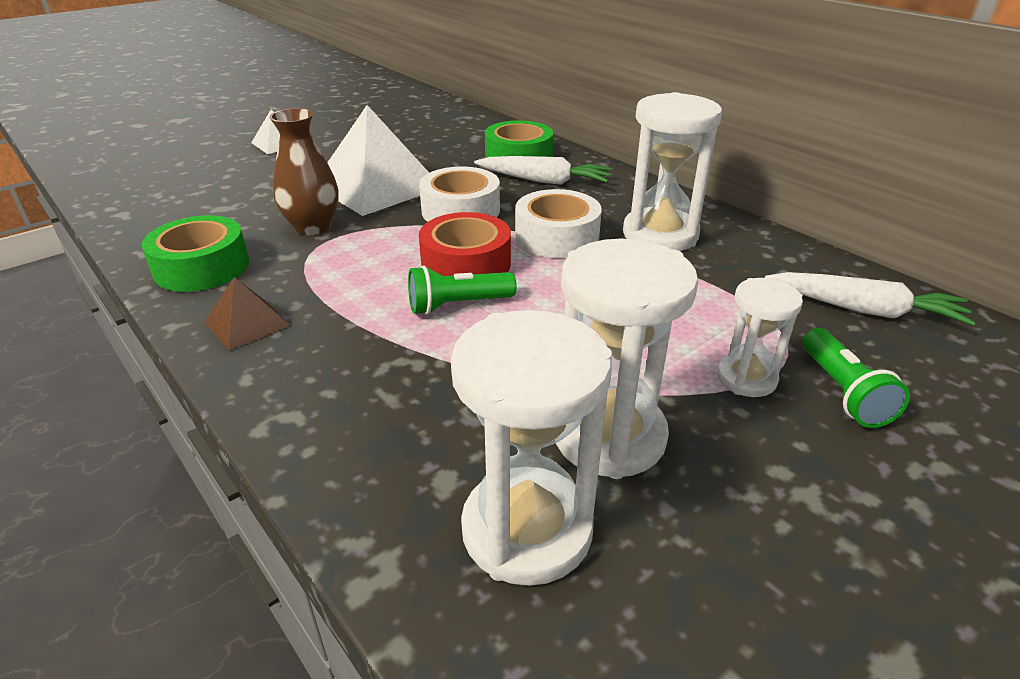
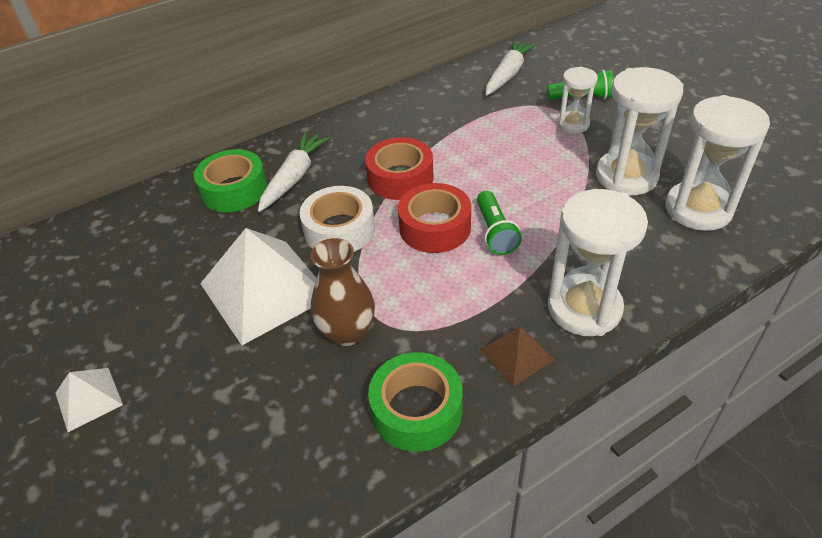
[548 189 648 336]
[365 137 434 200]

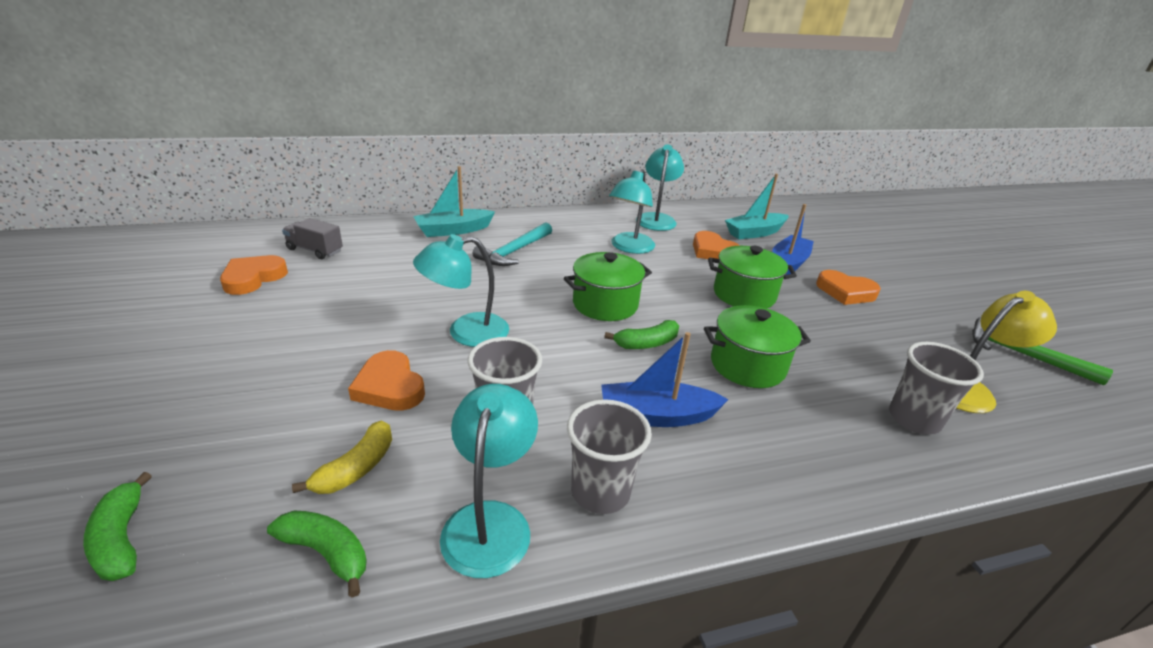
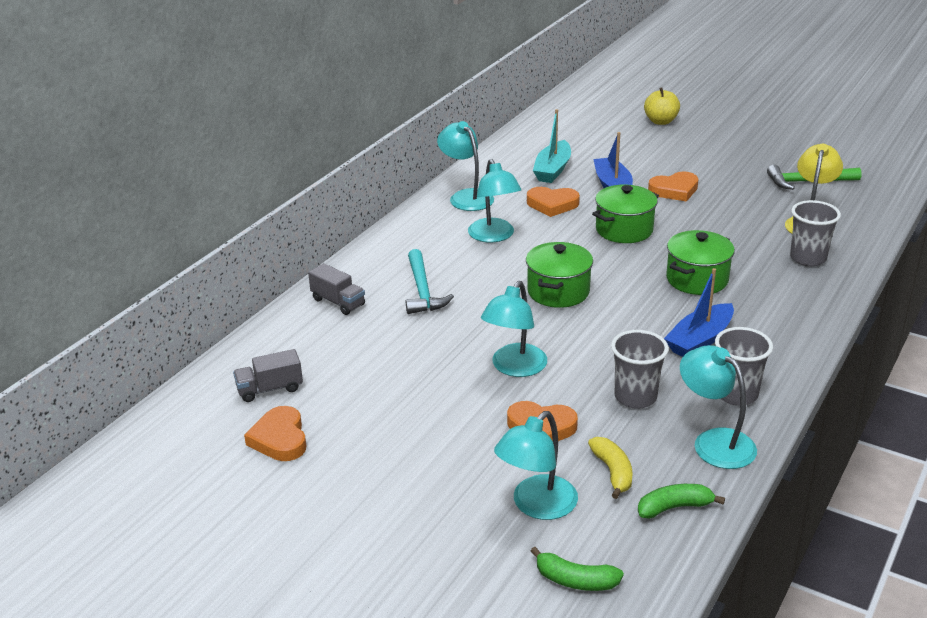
[308 263 365 315]
[604 320 679 349] (first image)
[644 88 680 125]
[494 411 578 520]

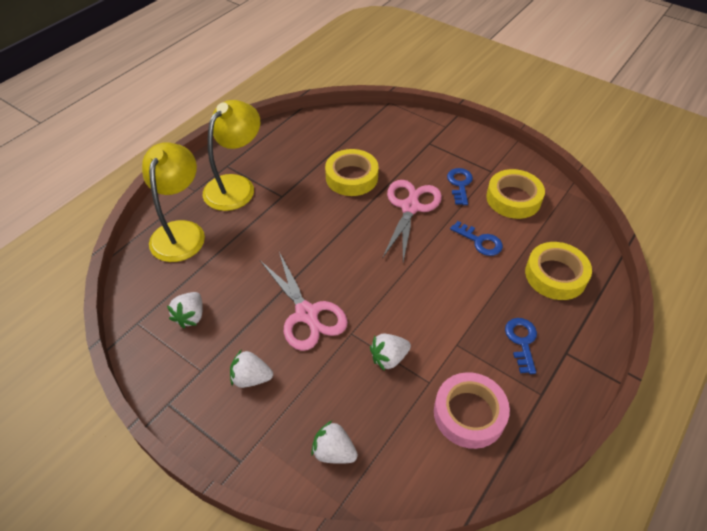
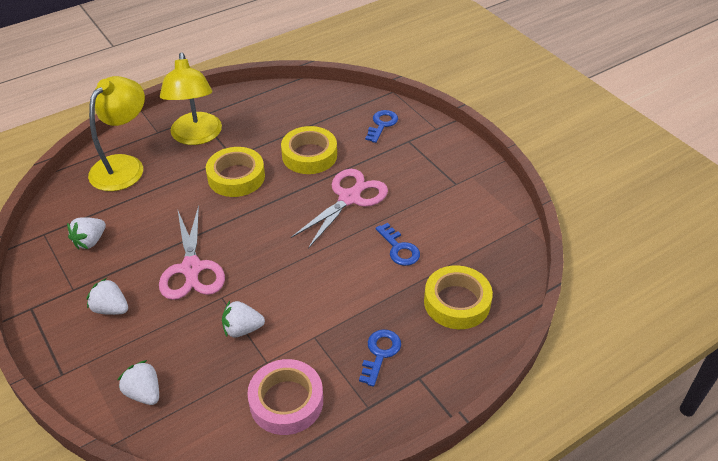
[160 52 222 145]
[365 110 398 143]
[206 147 265 197]

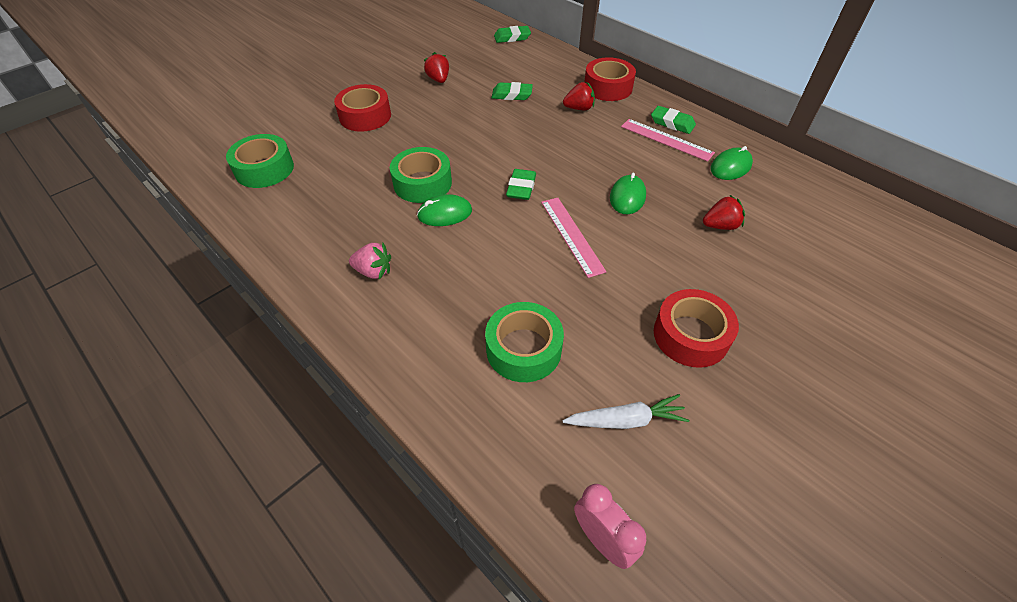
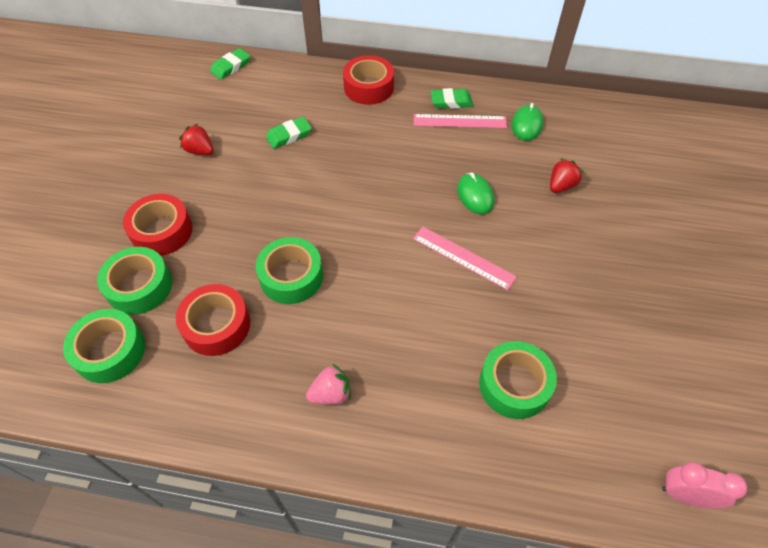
[563 82 595 111] (first image)
[506 169 536 200] (first image)
[417 194 472 226] (first image)
[176 284 250 356]
[562 394 689 429] (first image)
[97 247 172 315]

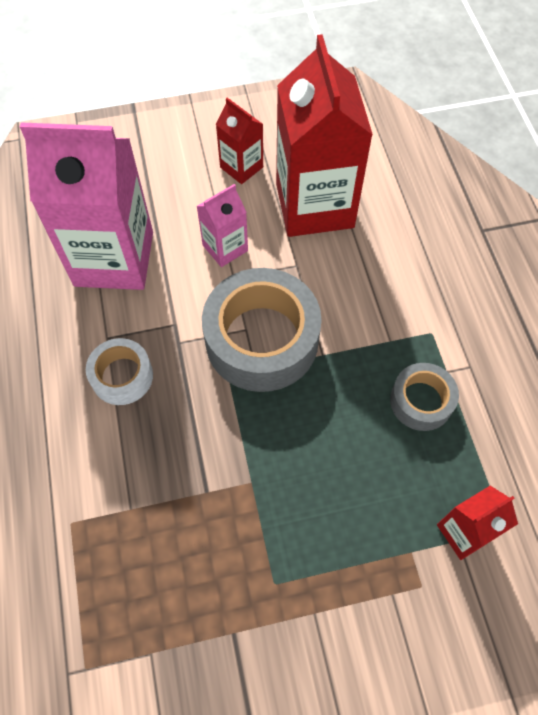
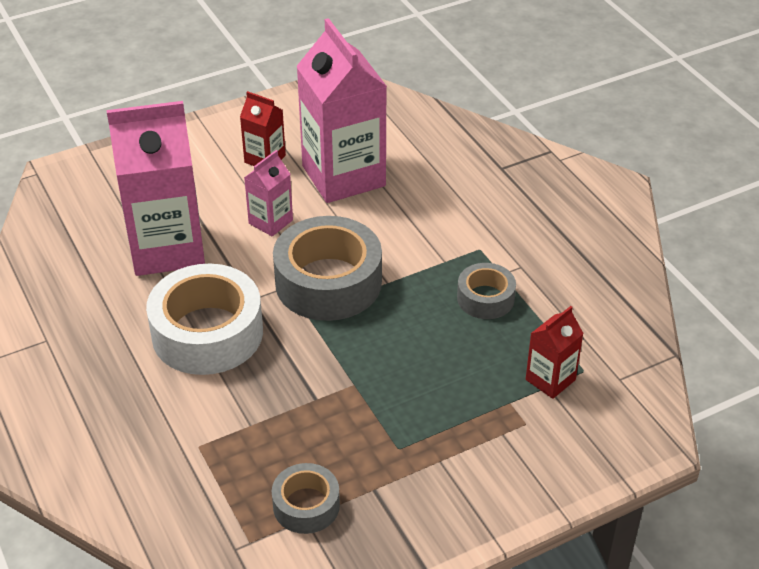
[296 18 387 203]
[146 264 263 375]
[272 463 340 534]

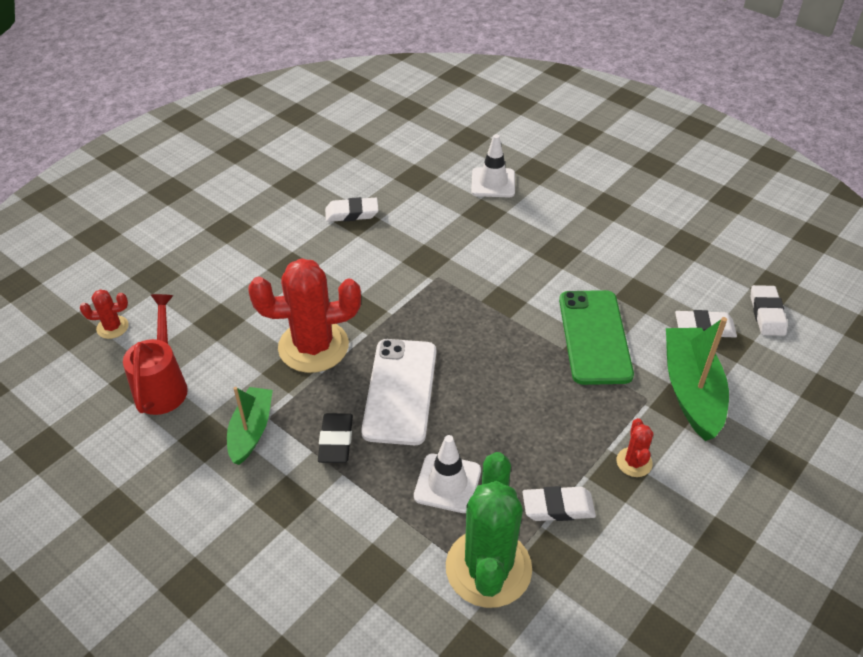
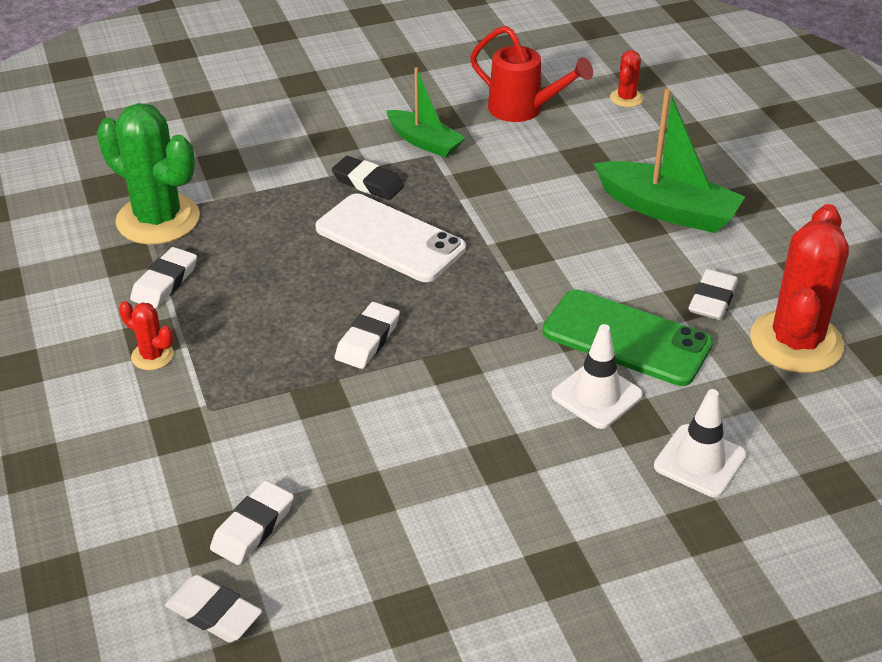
[750 204 849 373]
[542 289 713 386]
[593 88 745 233]
[552 324 643 429]
[335 302 400 369]

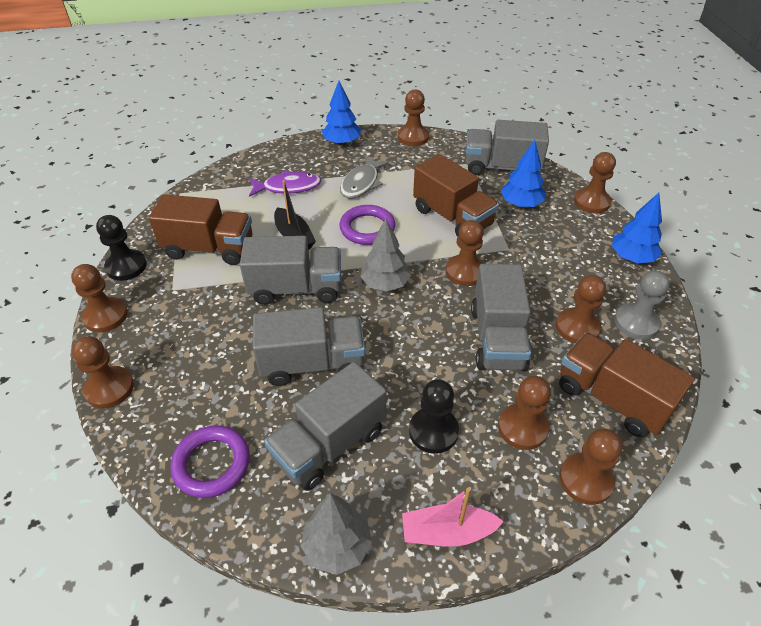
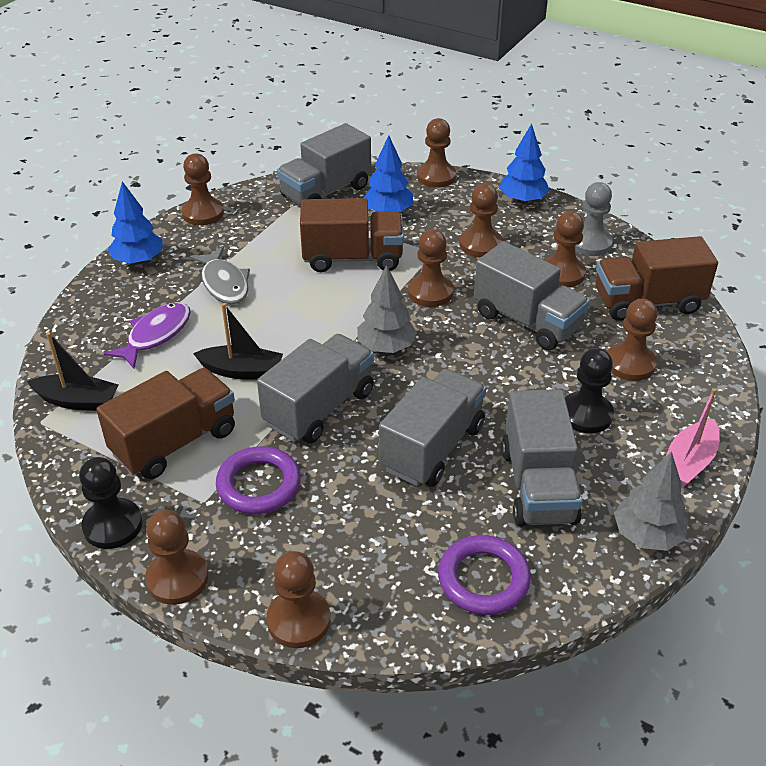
[216 446 301 514]
[459 184 503 257]
[27 332 119 411]

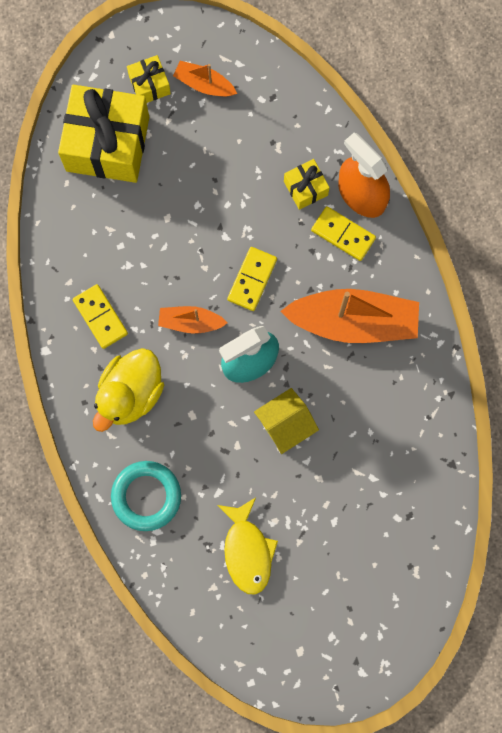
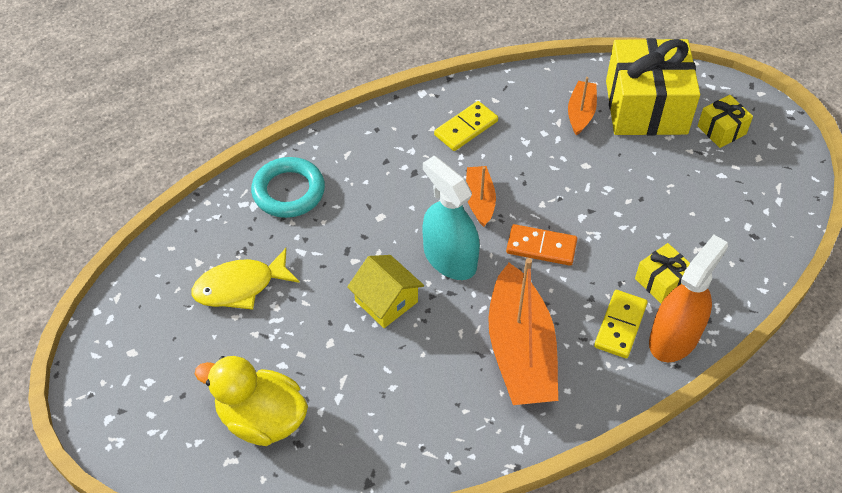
[568 77 597 136]
[506 224 577 266]
[195 356 308 446]

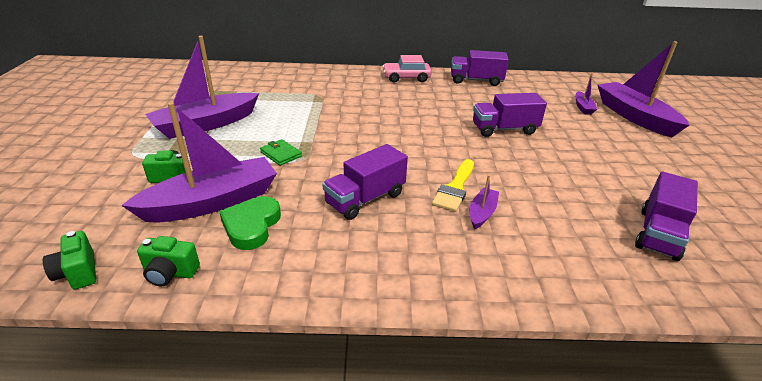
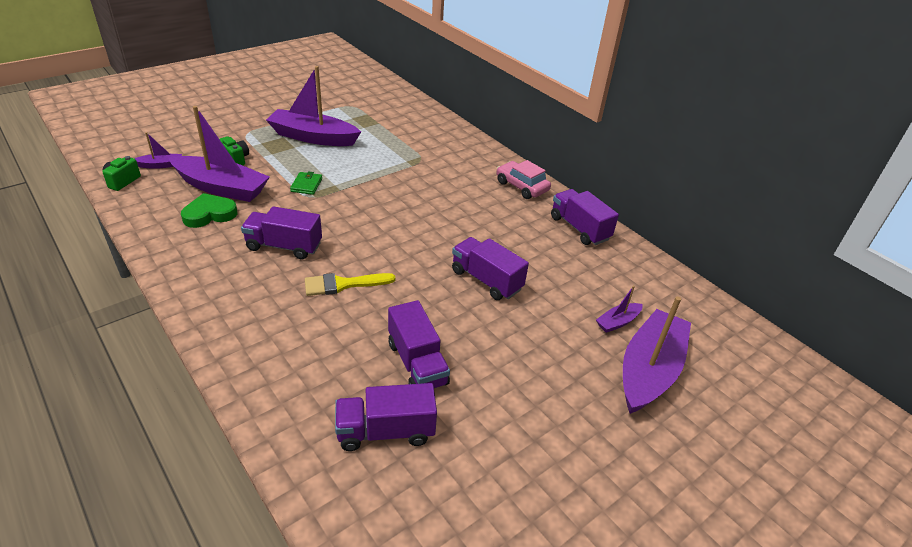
[134 132 182 169]
[137 236 200 286] (first image)
[388 300 450 388]

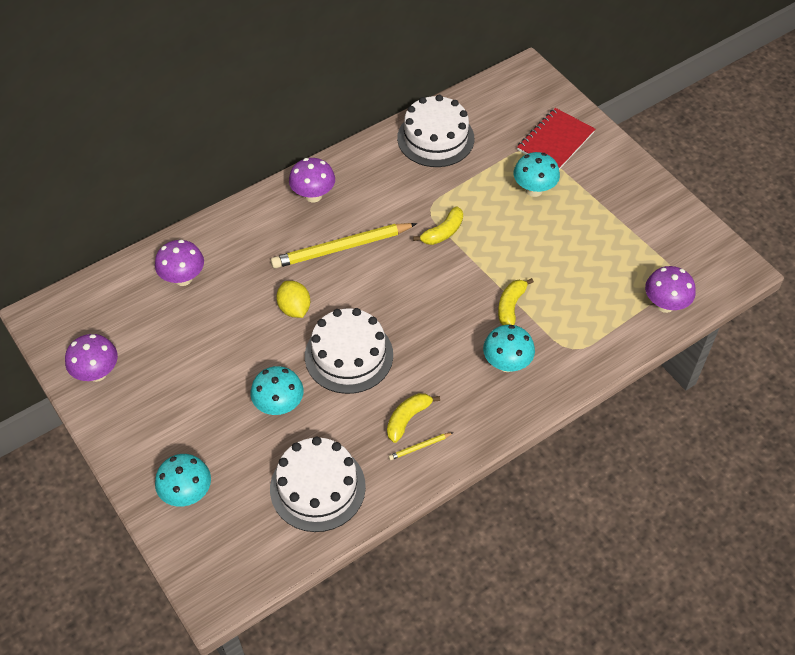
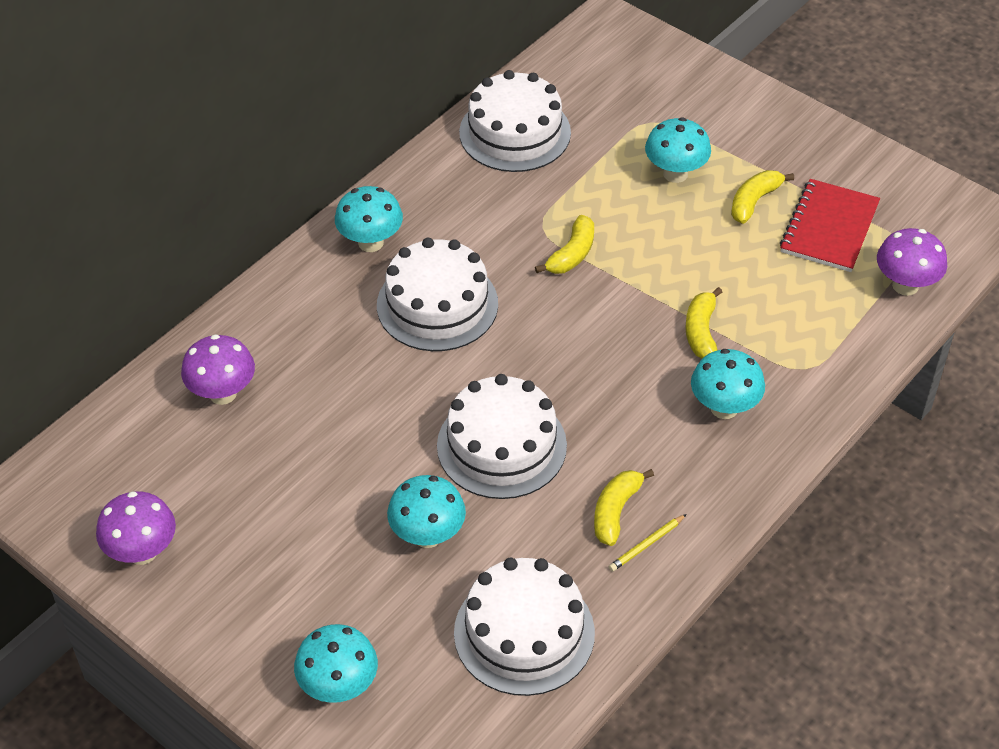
[780 179 880 272]
[335 186 403 252]
[377 238 498 351]
[276 281 310 318] (first image)
[731 170 794 224]

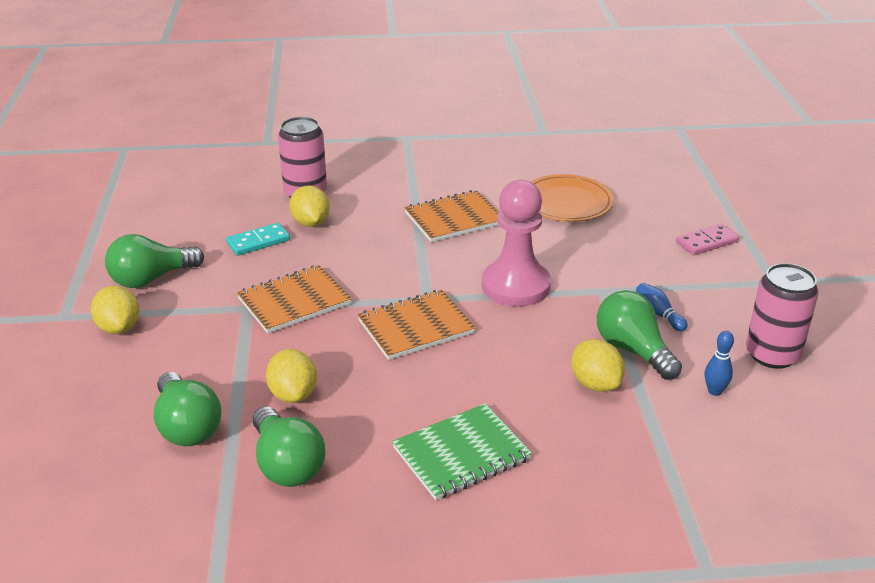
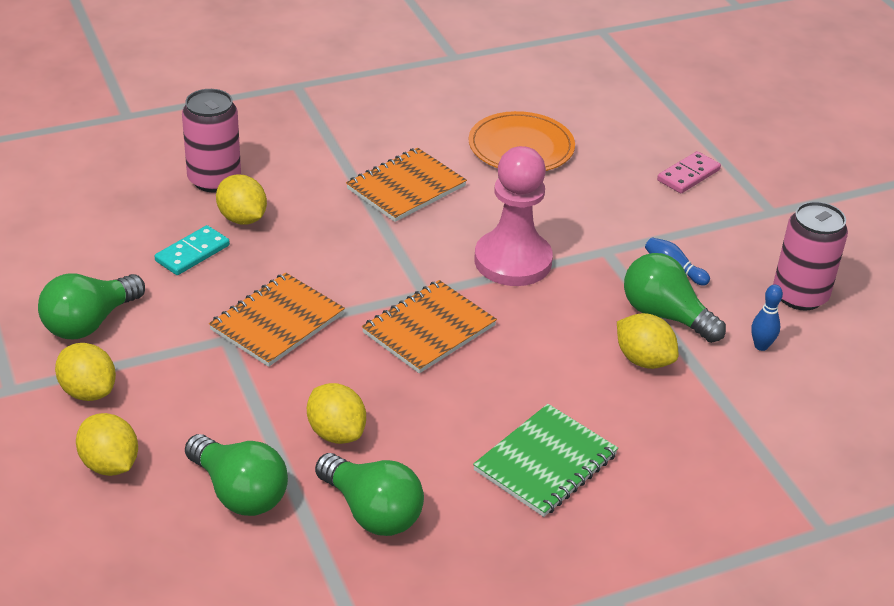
[76 413 138 476]

